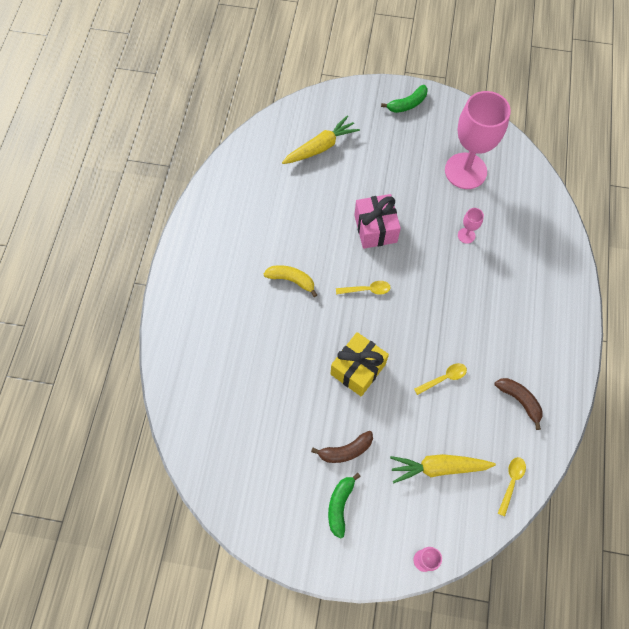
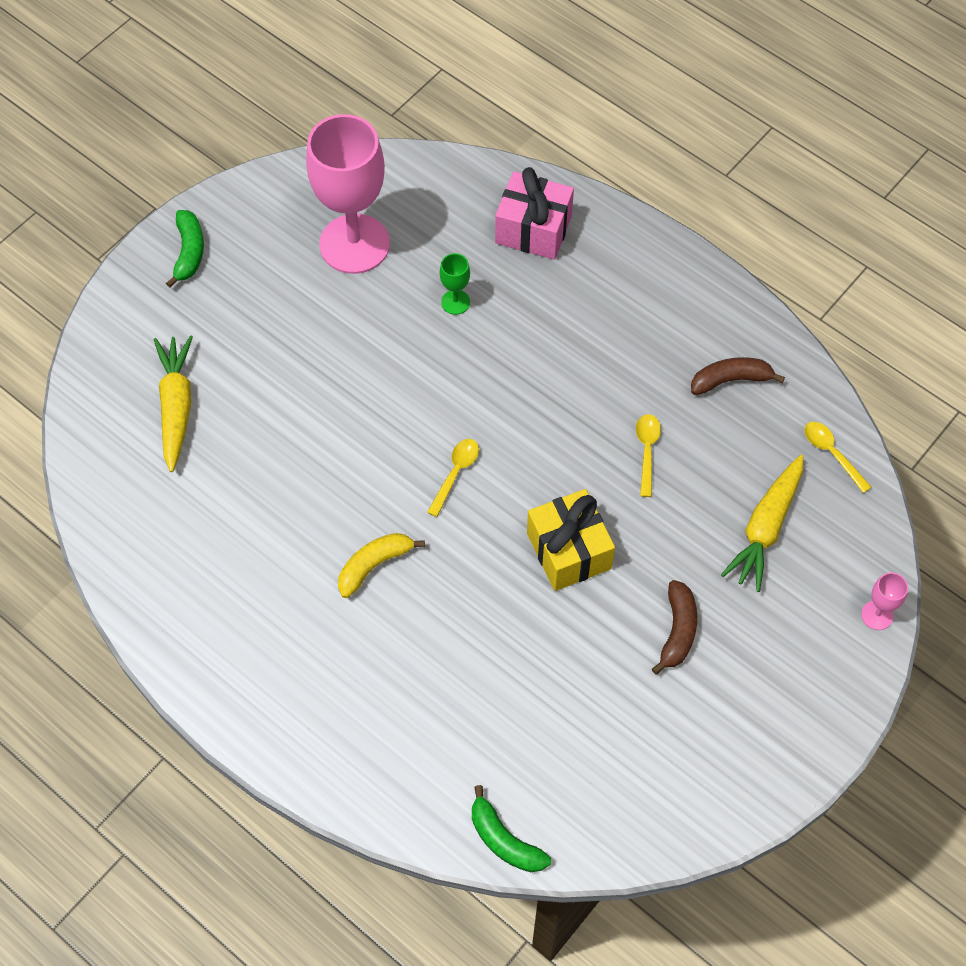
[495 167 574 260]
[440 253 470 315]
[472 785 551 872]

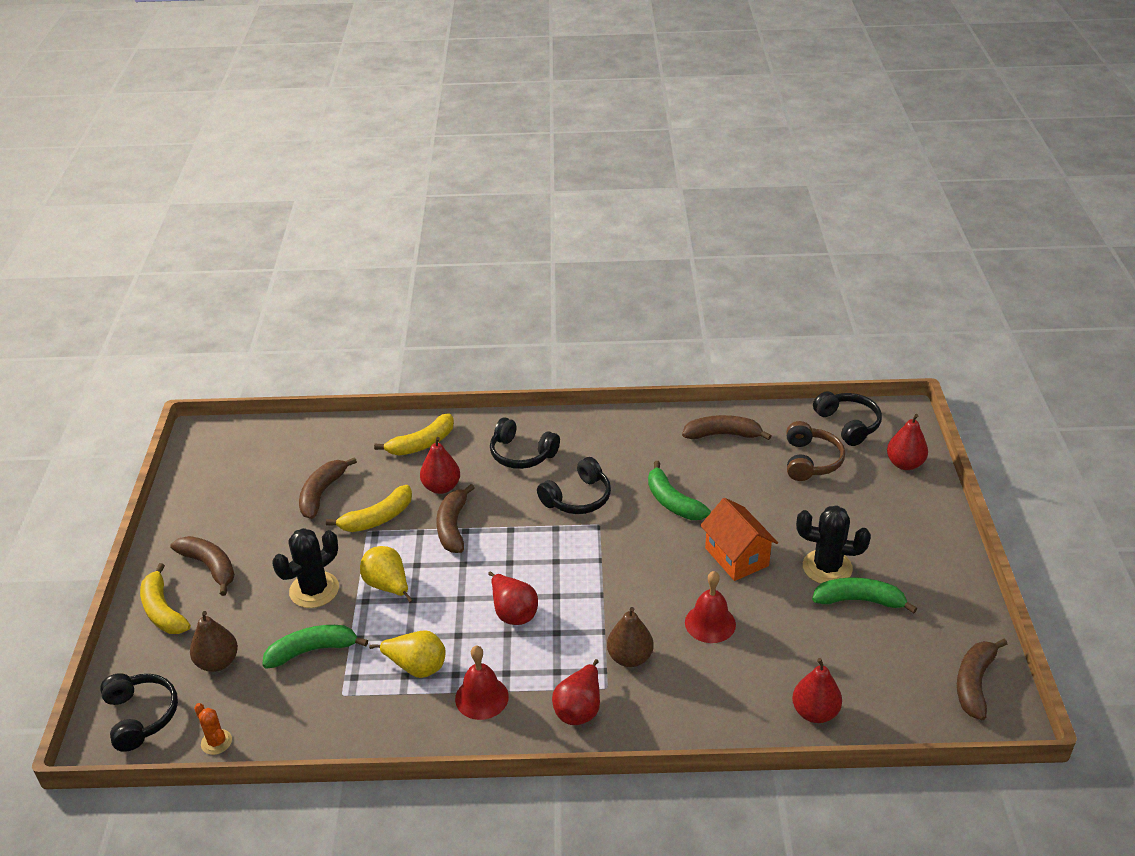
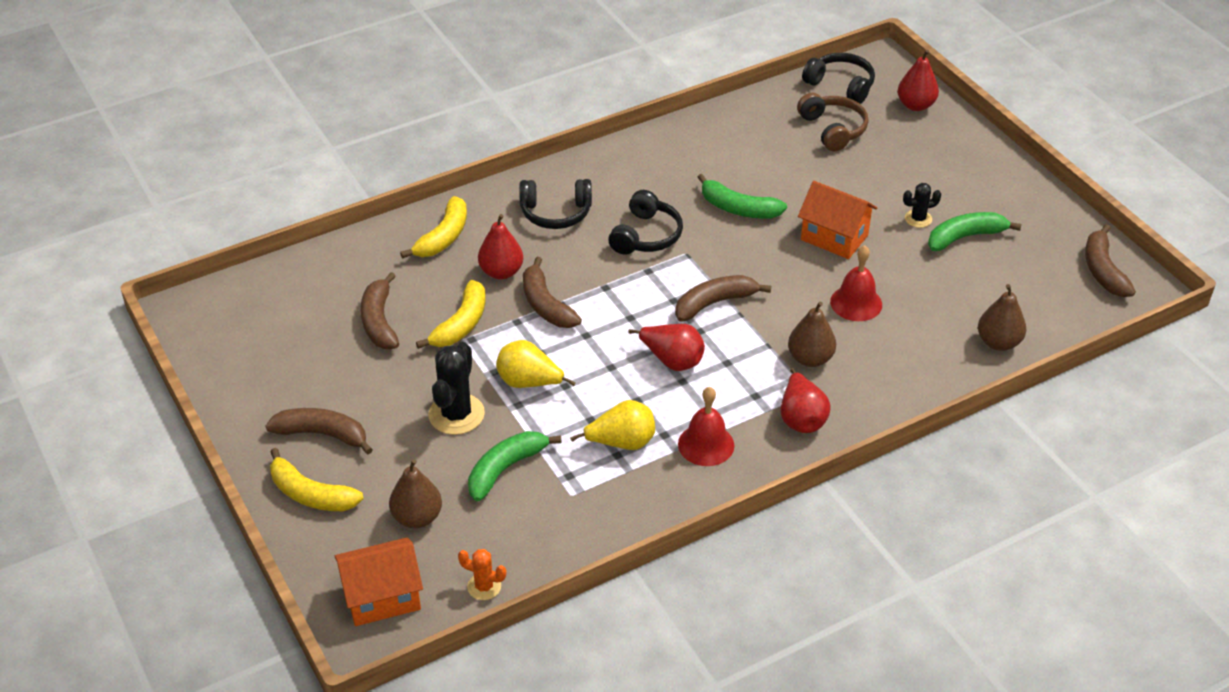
[675 275 771 322]
[903 183 941 228]
[978 284 1026 351]
[335 537 423 626]

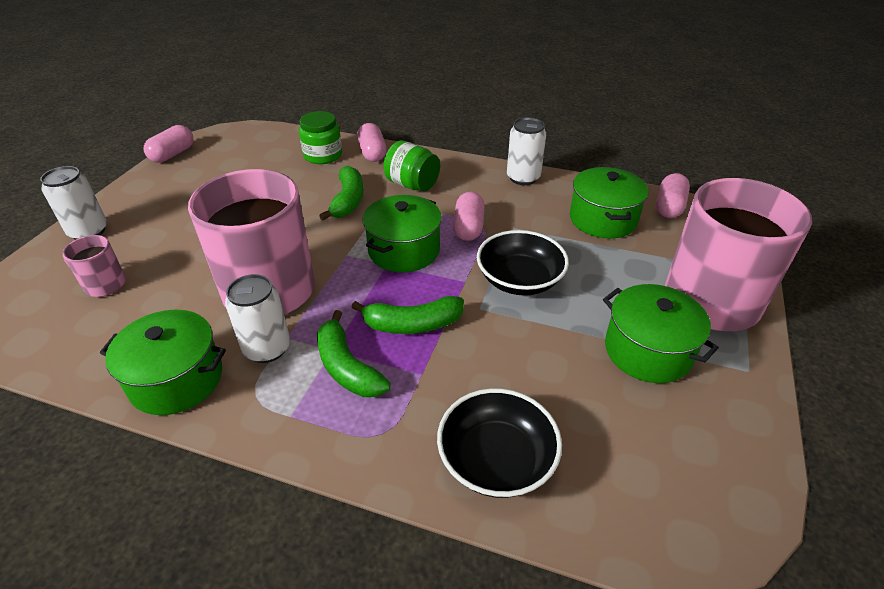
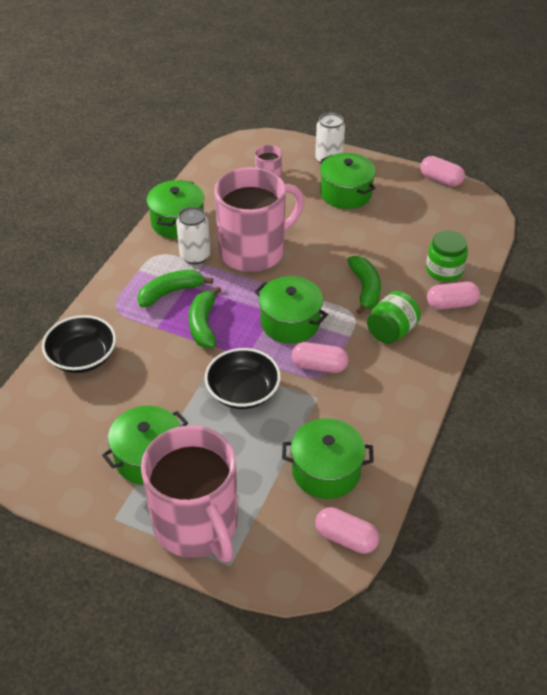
[507 117 546 185] (first image)
[347 256 381 314]
[320 153 376 209]

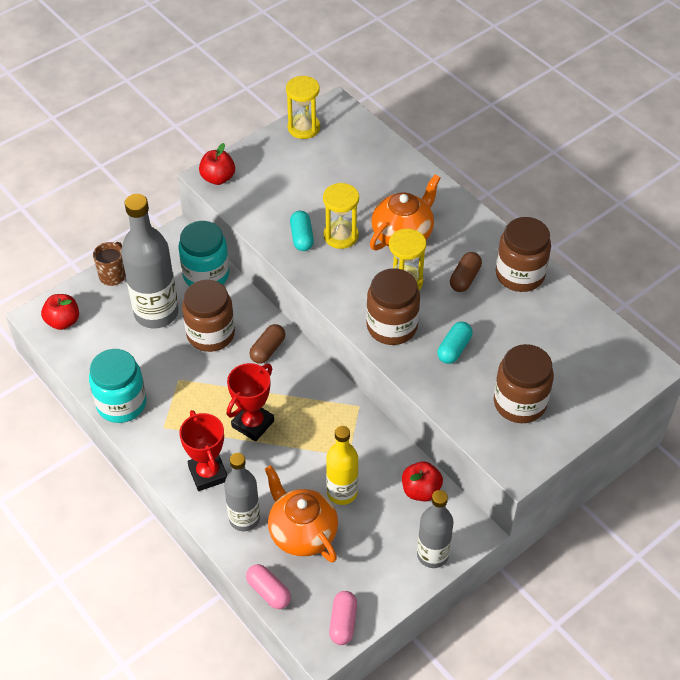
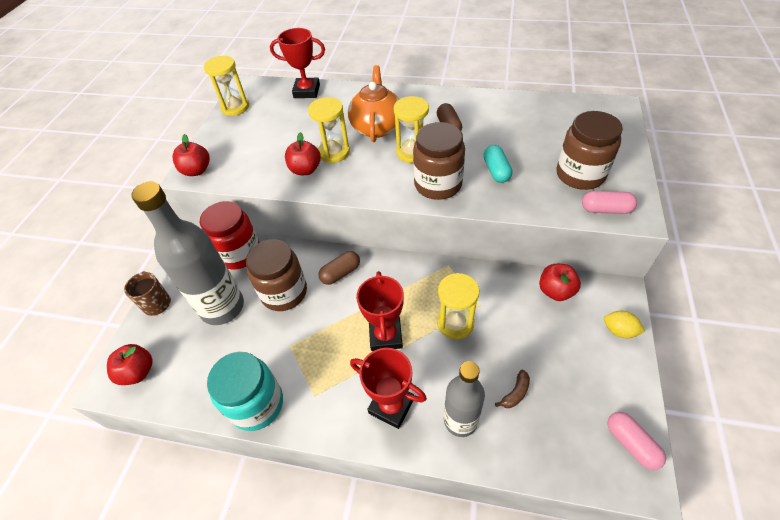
[285 132 321 175]
[496 217 551 292] (first image)
[200 201 260 270]
[318 251 360 285]
[326 426 358 505] (first image)
[495 370 530 408]
[604 311 645 338]
[582 191 637 214]
[270 28 325 98]
[437 273 479 339]

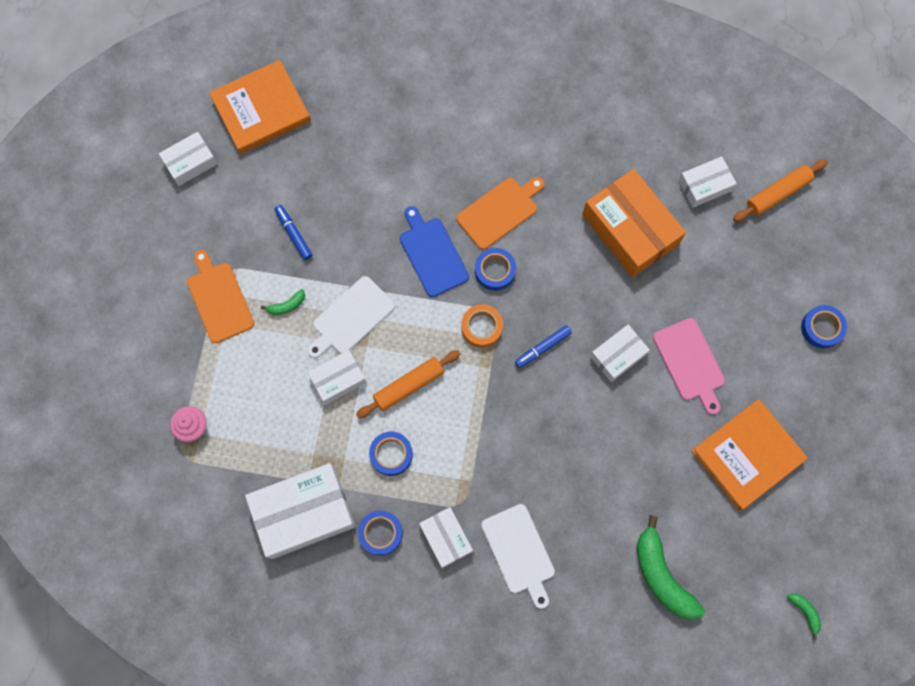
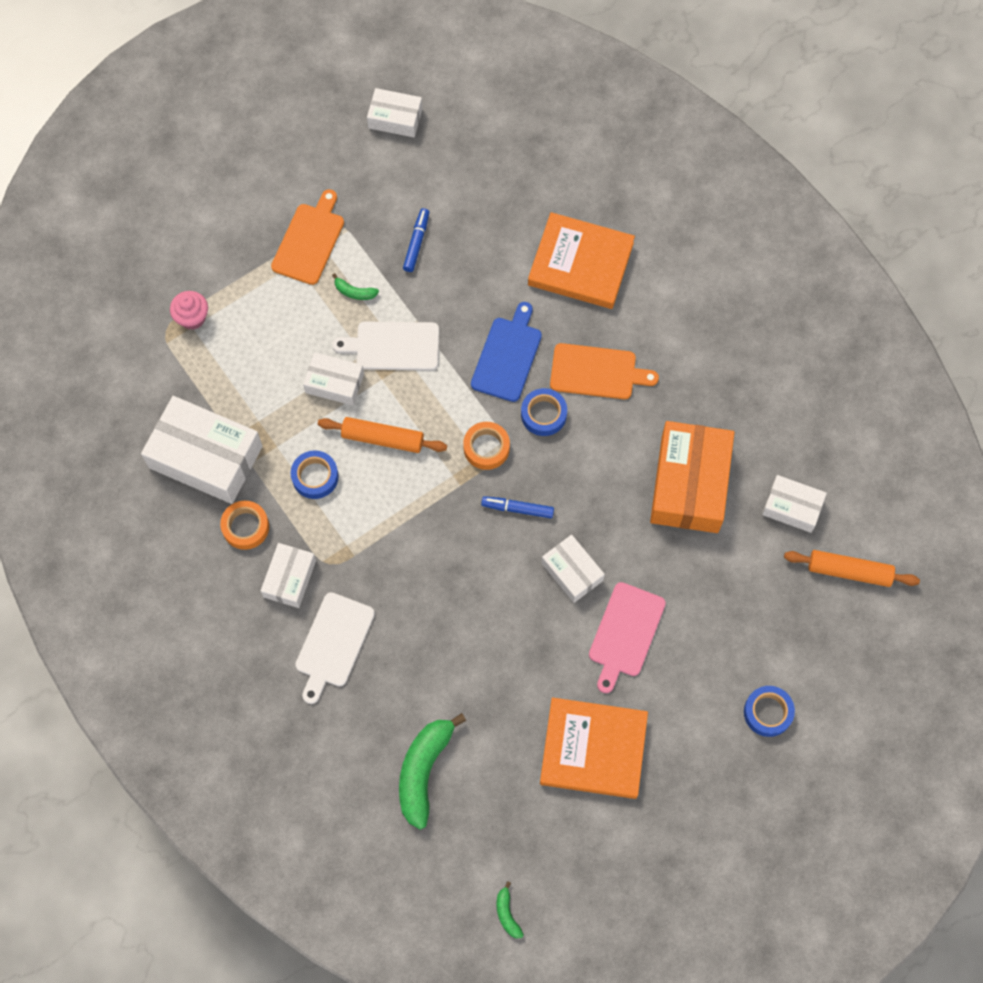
[528 212 635 309]
[542 535 605 603]
[220 501 269 550]
[497 881 524 939]

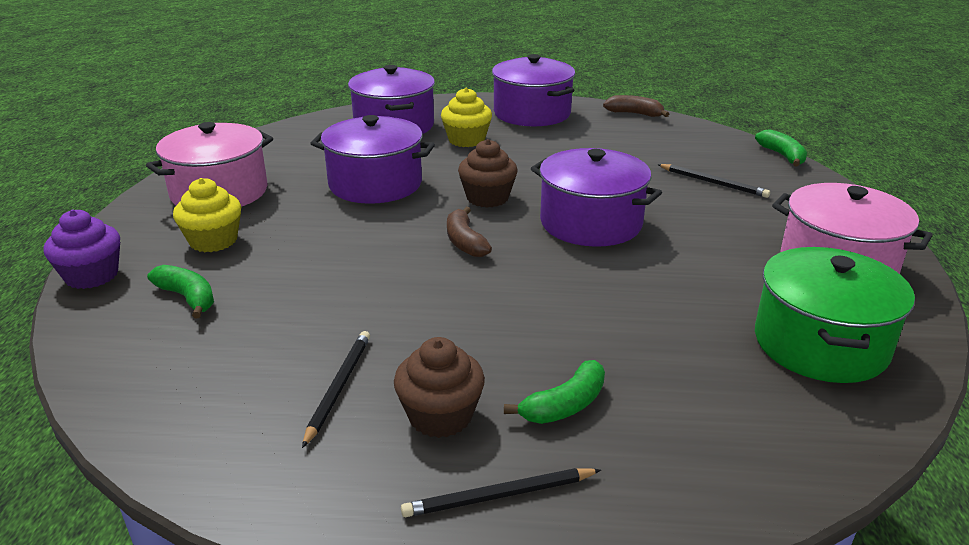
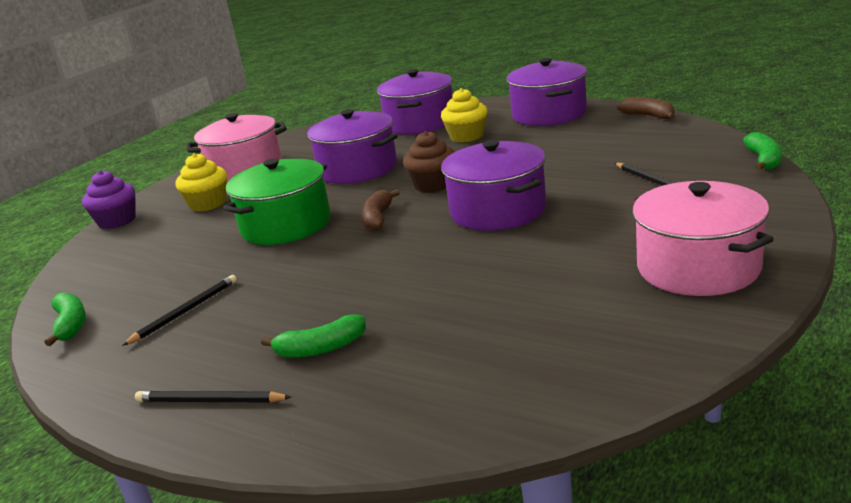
[223 158 331 245]
[44 292 86 346]
[394 337 485 438] (first image)

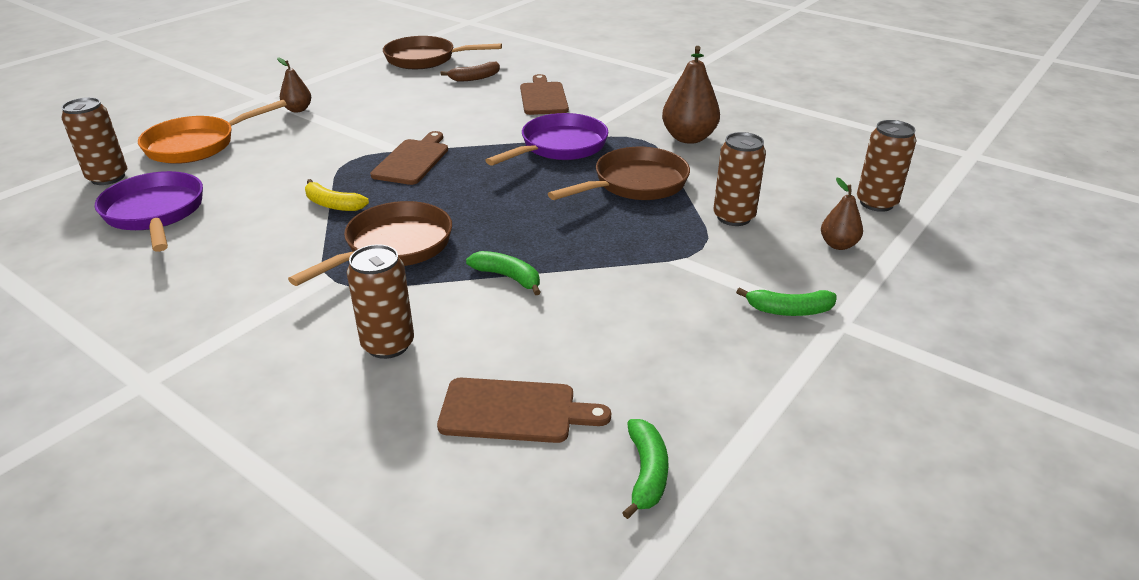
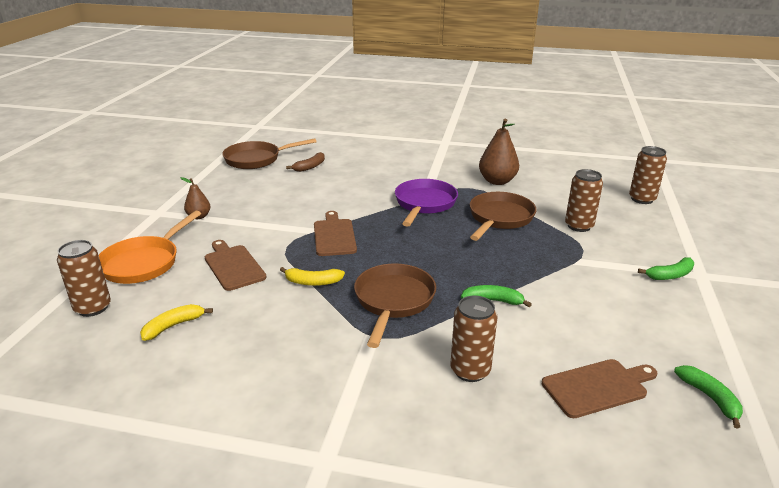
[205 240 267 291]
[140 304 213 341]
[821 178 863 250] (first image)

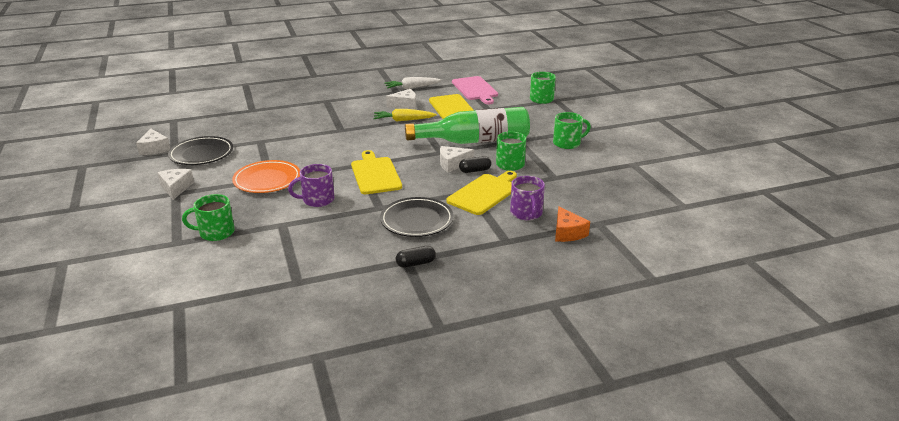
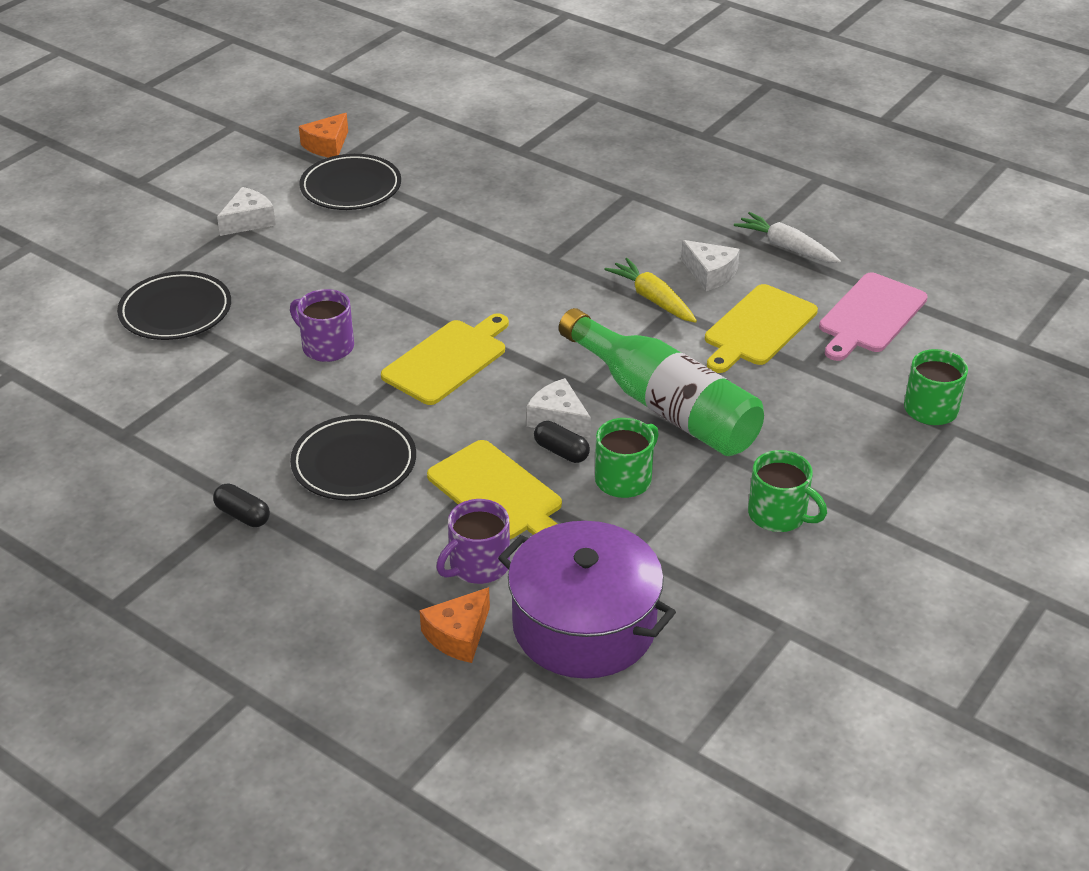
[299 113 348 158]
[232 160 300 193] (first image)
[427 440 562 539]
[117 271 231 340]
[498 521 676 679]

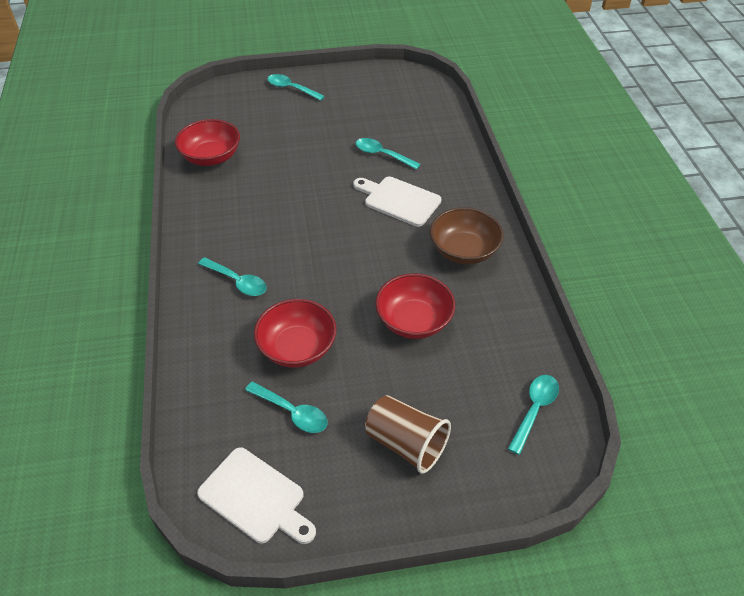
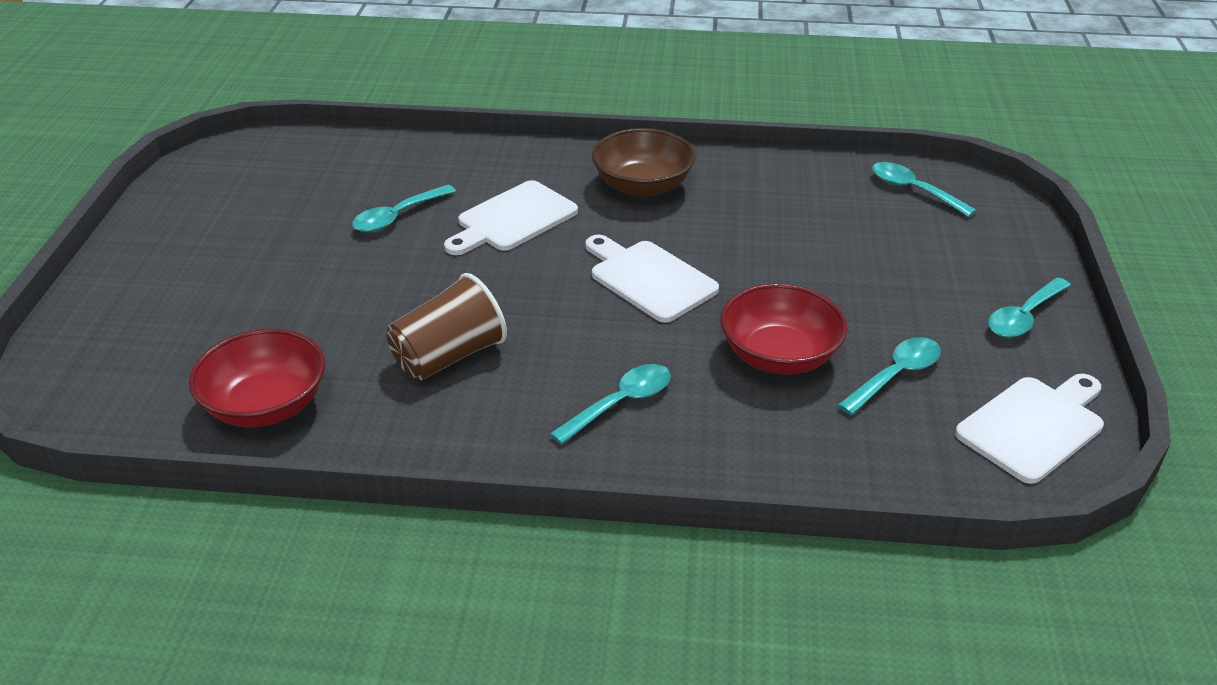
[988 277 1071 338]
[375 273 455 339] (first image)
[387 273 507 381]
[585 235 719 323]

